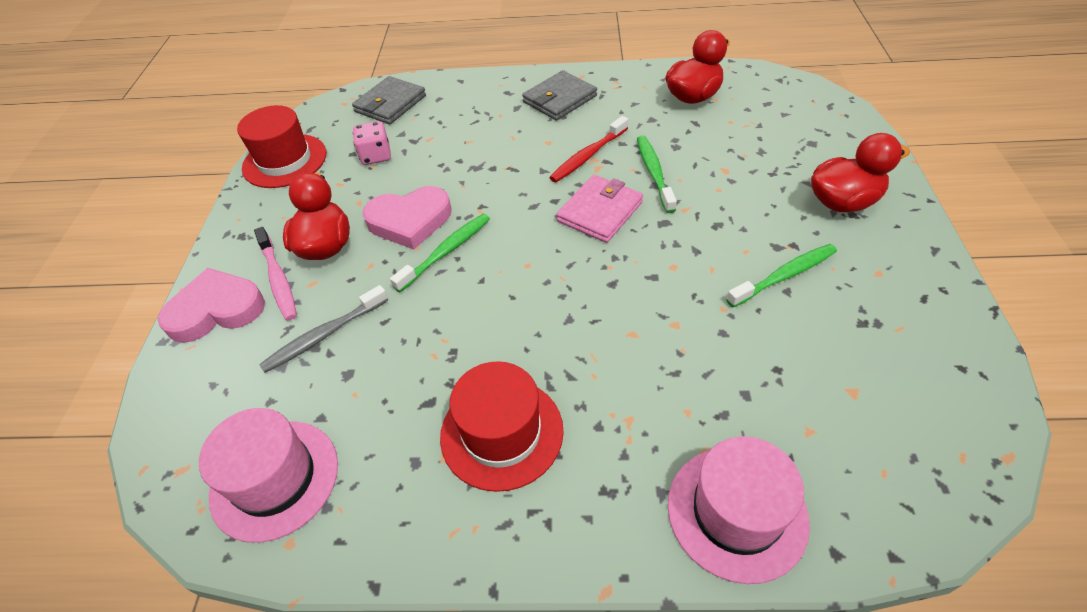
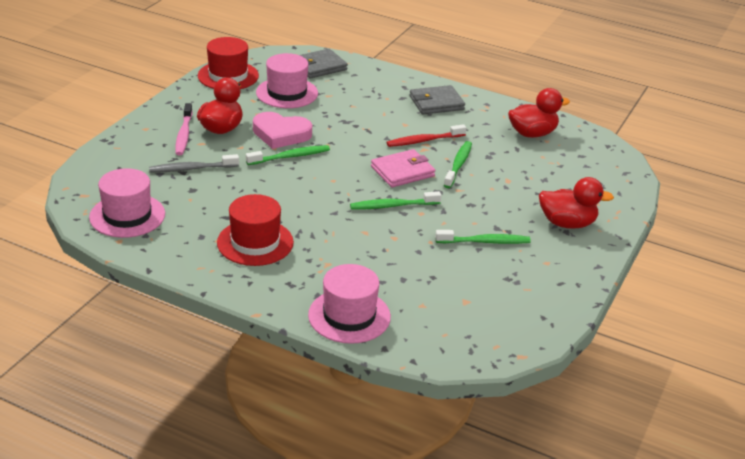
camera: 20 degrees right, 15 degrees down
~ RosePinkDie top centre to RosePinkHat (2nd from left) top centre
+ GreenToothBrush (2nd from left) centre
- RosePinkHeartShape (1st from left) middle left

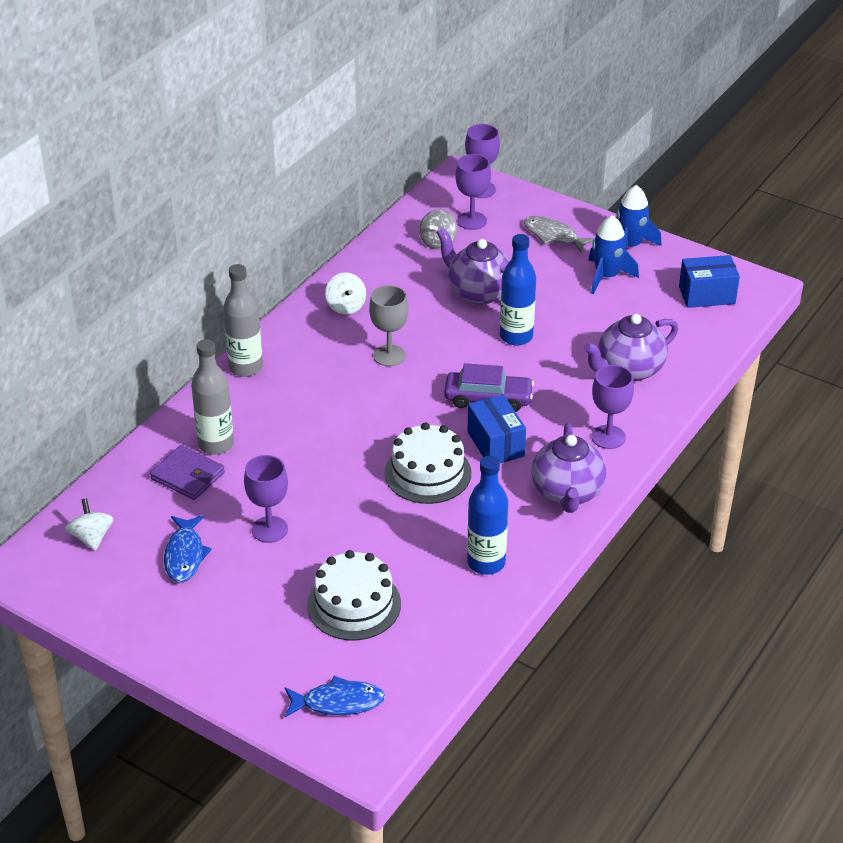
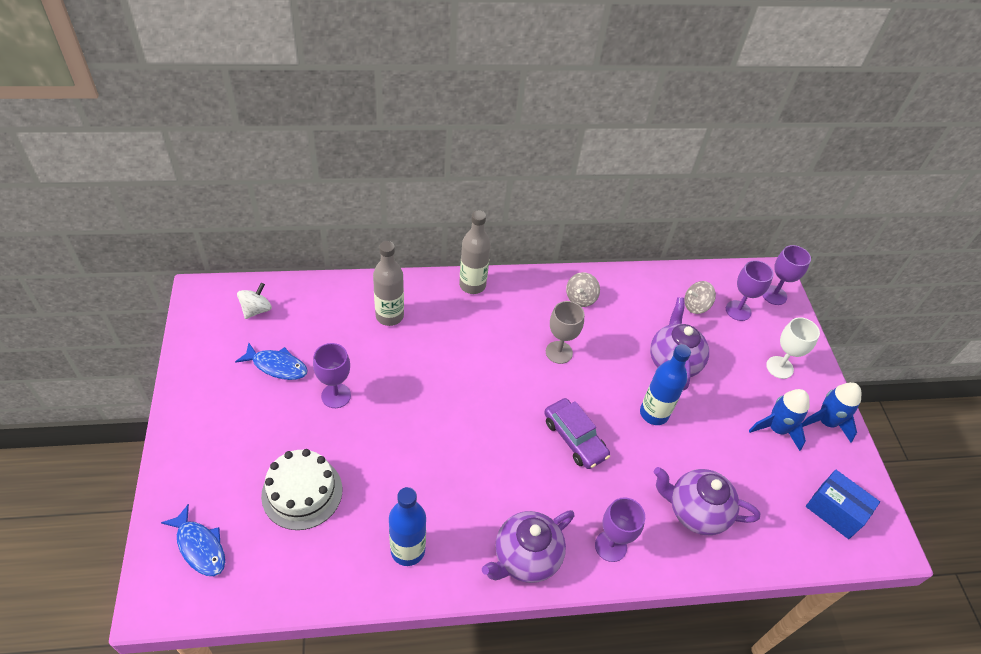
camera: 45 degrees right, 10 degrees up
~ RoyalBlueToyFish (1st from left in the first image) middle left = middle left 120 degrees counterclockwise
~ PureWhiteToyTop (2nd from left) centre to GrayToyTop (1st from left) centre
~ GrayToyFish top centre to PureWhiteChalice middle right
- VioletBillfold middle left
- PureWhiteLayerCake (2nd from left) centre
- RoyalBluePackage (1st from left) centre

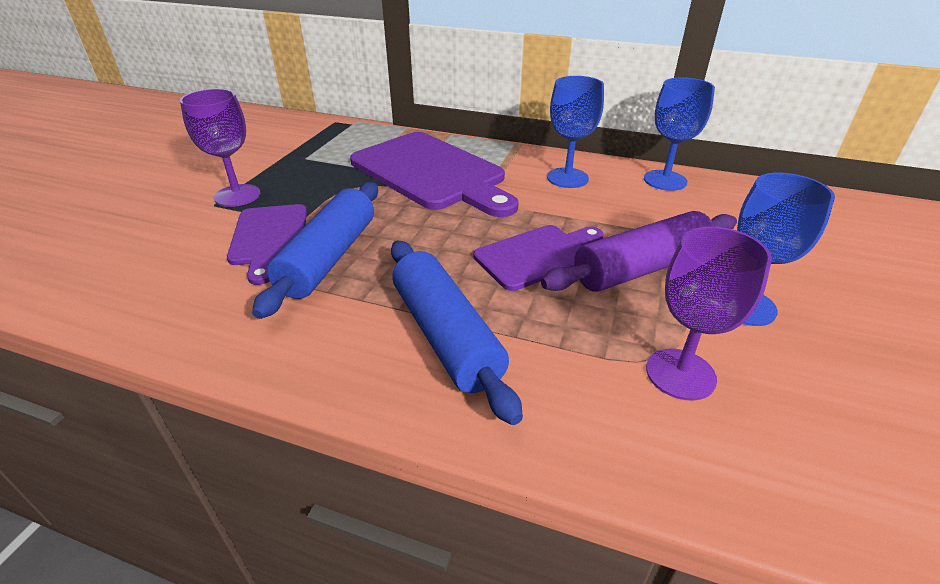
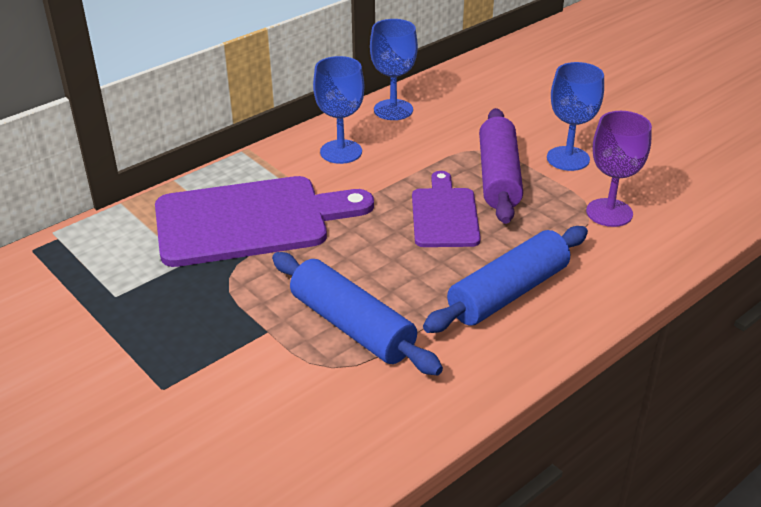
camera: 60 degrees left, 0 degrees up
~ RoyalBlueRollingPin (2nd from left) centre = centre 45 degrees counterclockwise
- VioletChalice (1st from left) top left
- VioletCuttingBoard (1st from left) middle left

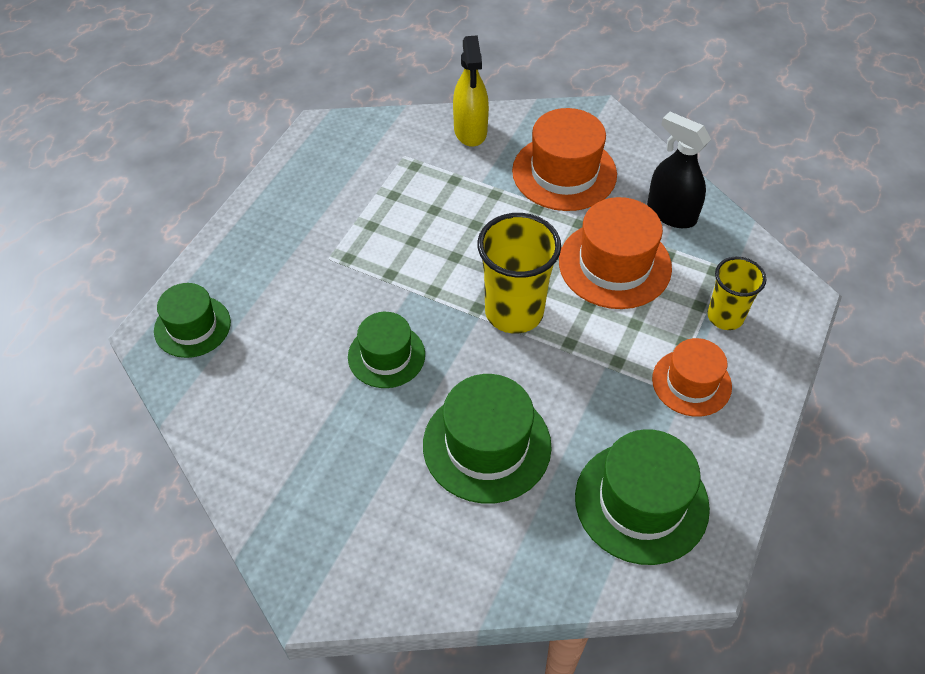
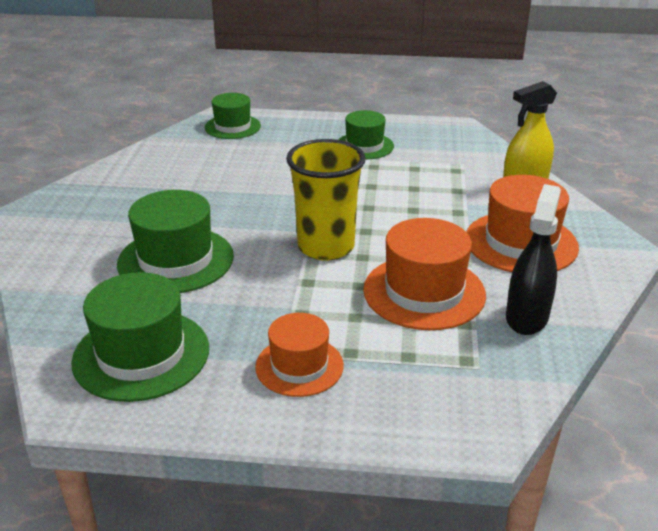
camera: 70 degrees right, 20 degrees down
~ GreenHat (2nd from left in the first image) centre to GreenHat (4th from left) top centre
- YellowBeaker (2nd from left) middle right

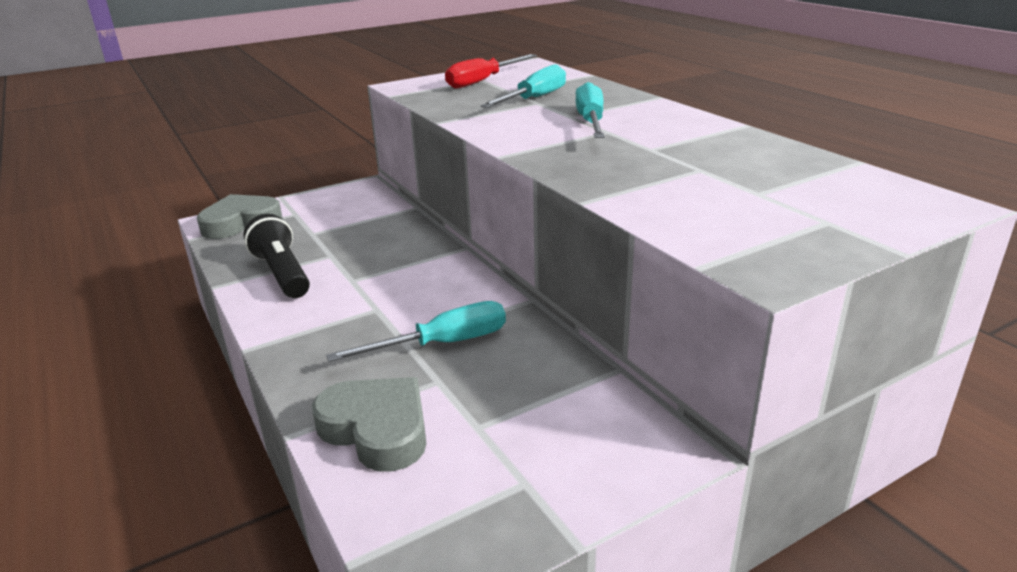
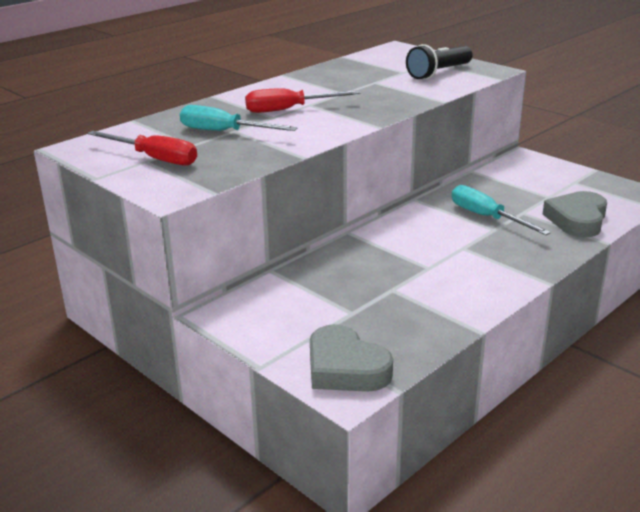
camera: 105 degrees left, 0 degrees up
~ TealScrewdriver (3rd from left) top centre to CrimsonScrewdriver (2nd from left) top centre
~ JetBlackFlashlight middle left to top right

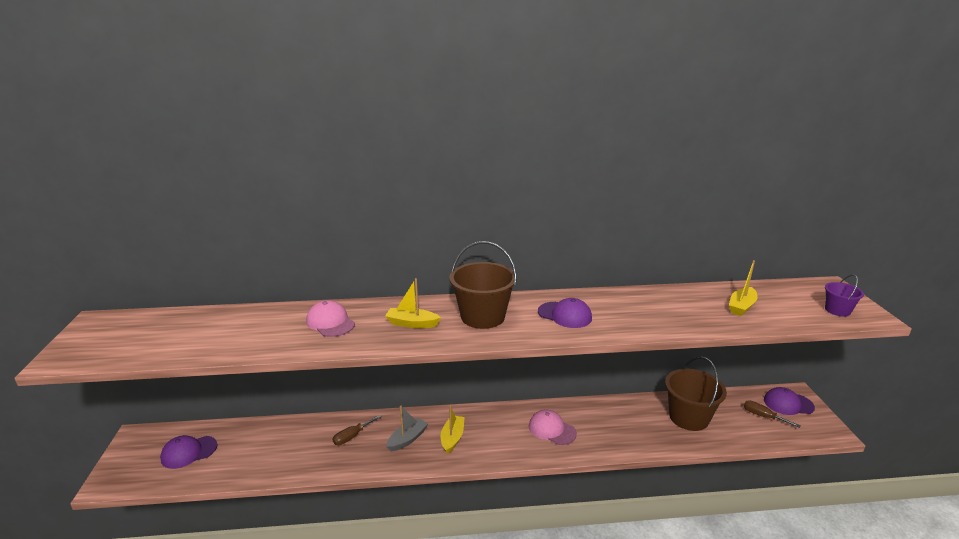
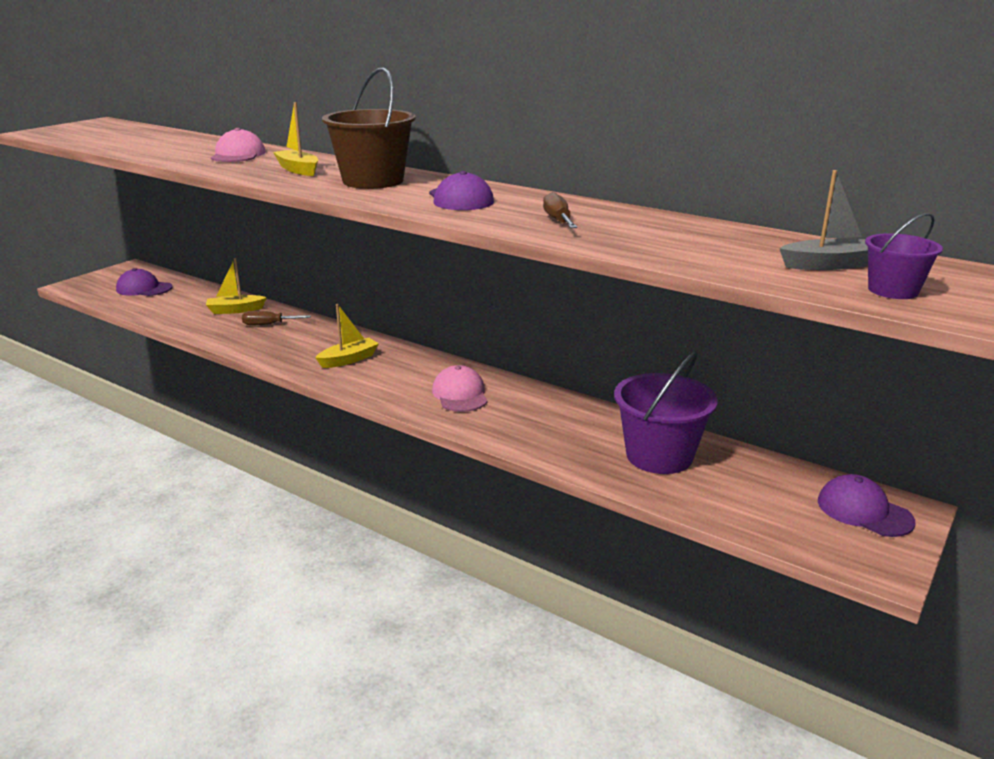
camera: 40 degrees right, 0 degrees up
~ YellowBoat (3rd from left in the first image) middle right to YellowBoat (1st from left) middle left
~ RussetScrewdriver (2nd from left) bottom right to top centre
~ RussetBucket (2nd from left) bottom right to VioletBucket (1st from left) middle right
~ GrayBoat bottom centre to top right

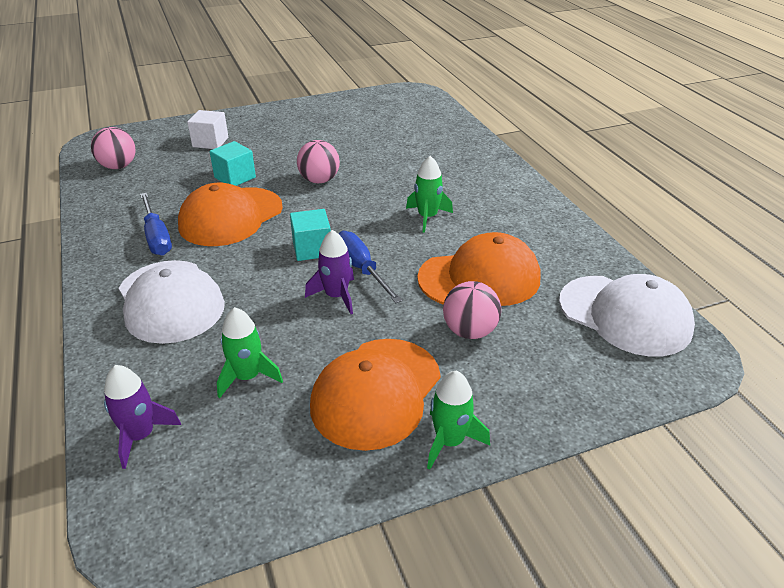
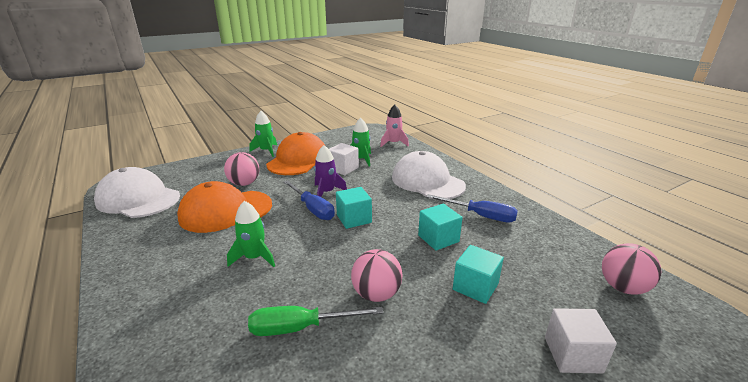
camera: 170 degrees right, 10 degrees down
+ GreenScrewdriver bottom centre
+ PureWhiteSolidCube (1st from left) centre
~ VioletToyRocket (1st from left) bottom left to RosePinkToyRocket top centre
~ OrangeColouredPeakedCap (1st from left) middle left to TealSolidCube (2nd from left) centre
~ RoyalBlueScrewdriver (1st from left in the first image) middle left = centre 150 degrees clockwise

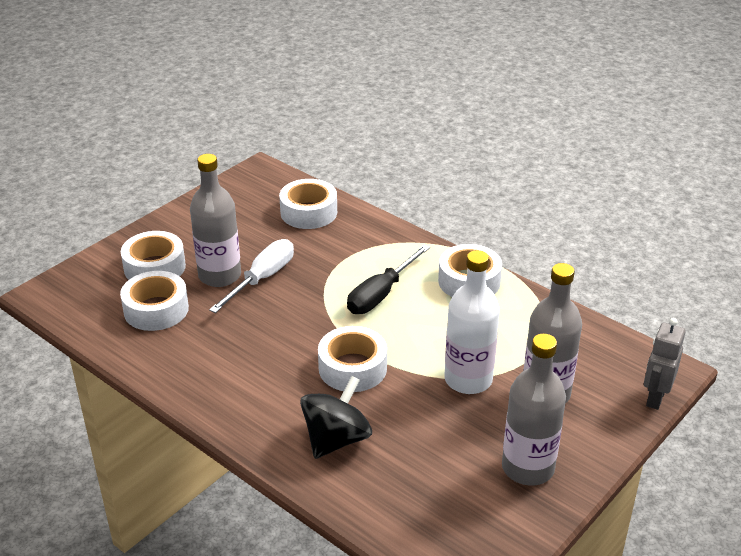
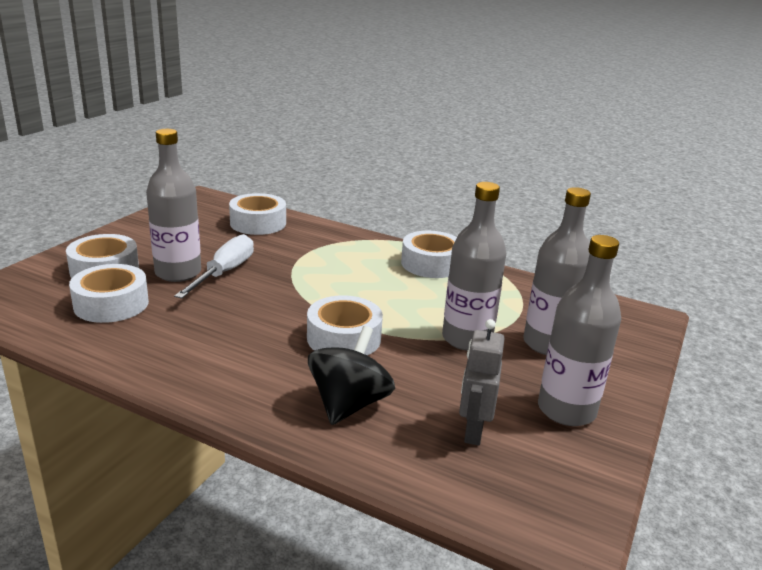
camera: 15 degrees left, 10 degrees down
~ PureWhiteDrinkBottle centre to GrayDrinkBottle (2nd from left) centre
~ GrayToyRobot middle right to bottom centre
- JetBlackScrewdriver centre

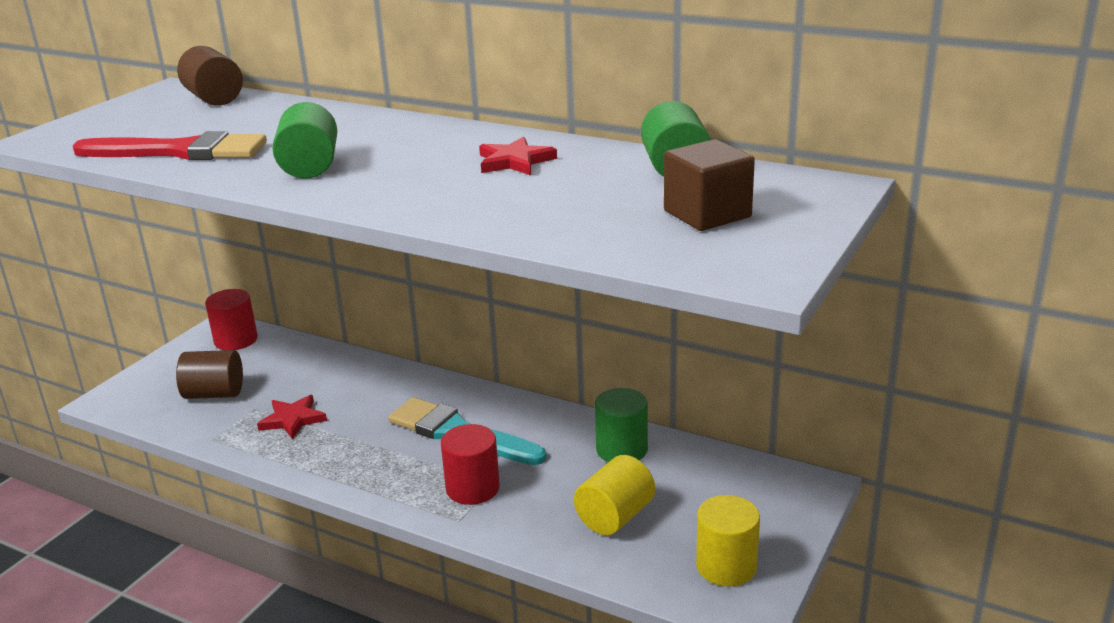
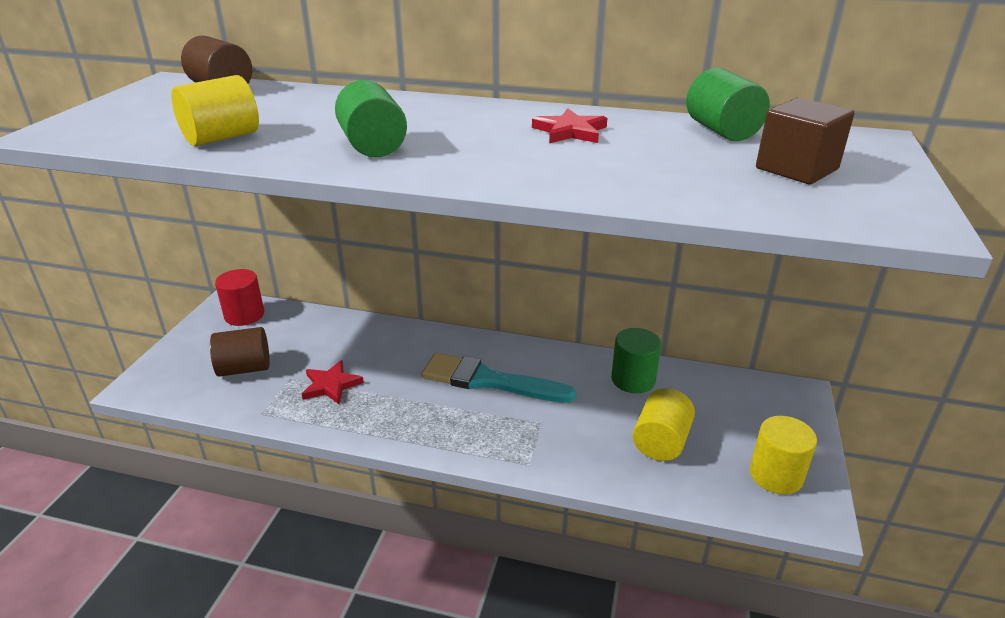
camera: 15 degrees left, 5 degrees up
~ CrimsonPaintbrush top left to YellowCylinderShape (1st from left) top left
- CrimsonCylinderShape (2nd from left) bottom centre

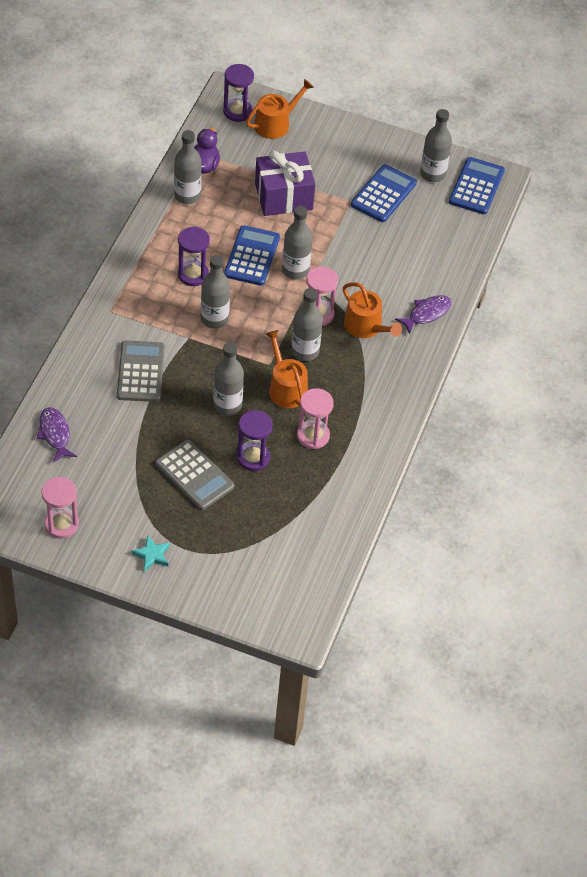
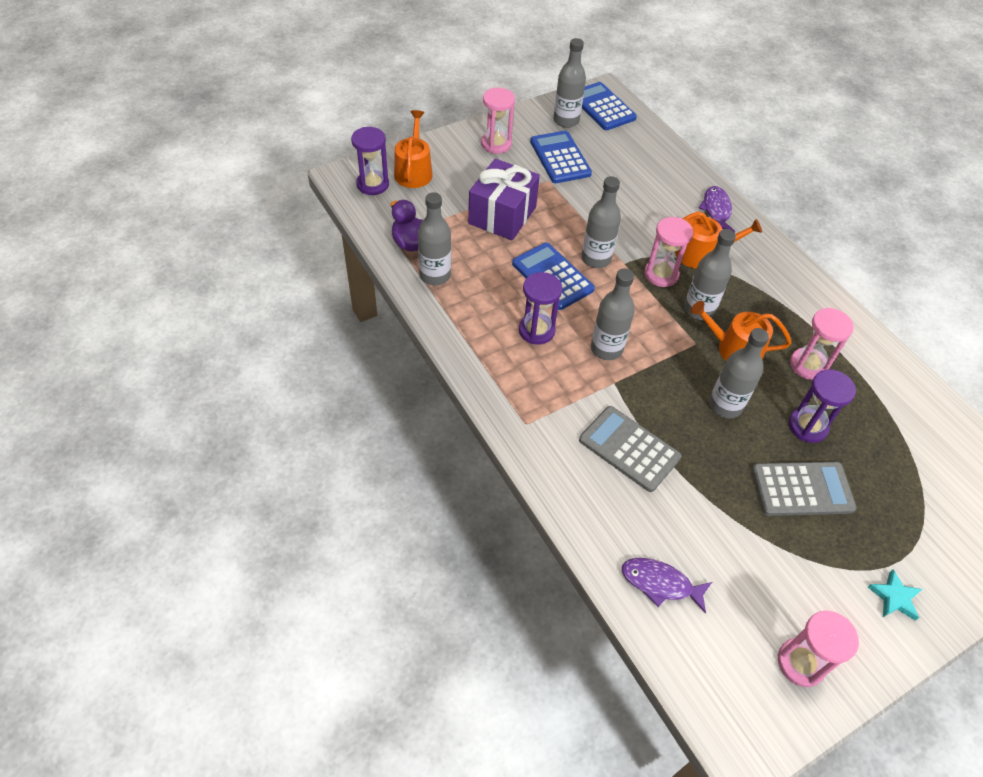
camera: 50 degrees left, 0 degrees up
+ RosePinkSandTimer (1st from left) top centre

